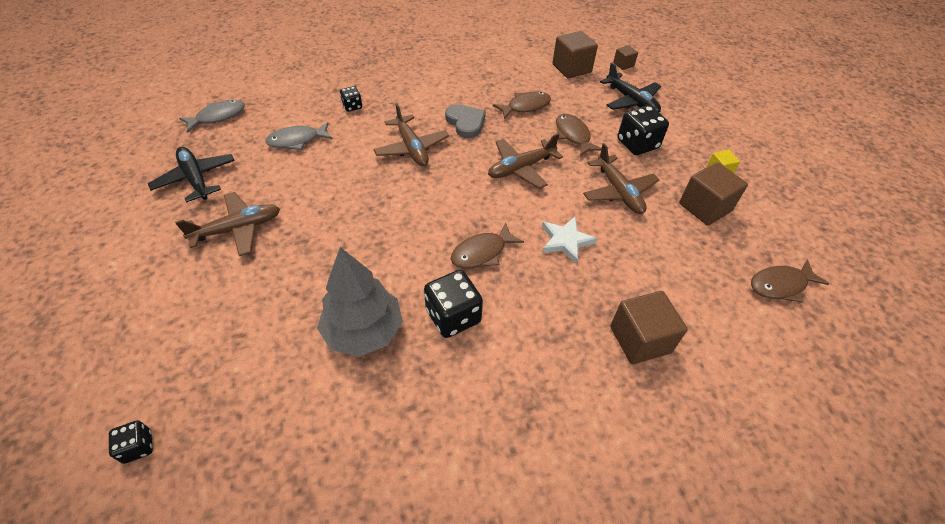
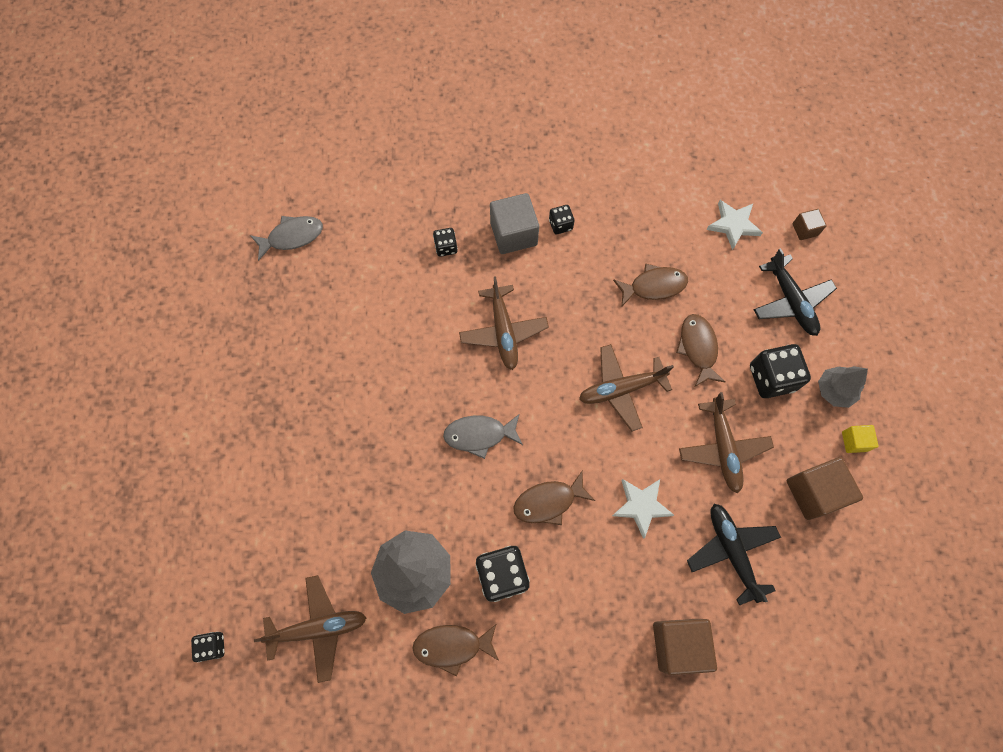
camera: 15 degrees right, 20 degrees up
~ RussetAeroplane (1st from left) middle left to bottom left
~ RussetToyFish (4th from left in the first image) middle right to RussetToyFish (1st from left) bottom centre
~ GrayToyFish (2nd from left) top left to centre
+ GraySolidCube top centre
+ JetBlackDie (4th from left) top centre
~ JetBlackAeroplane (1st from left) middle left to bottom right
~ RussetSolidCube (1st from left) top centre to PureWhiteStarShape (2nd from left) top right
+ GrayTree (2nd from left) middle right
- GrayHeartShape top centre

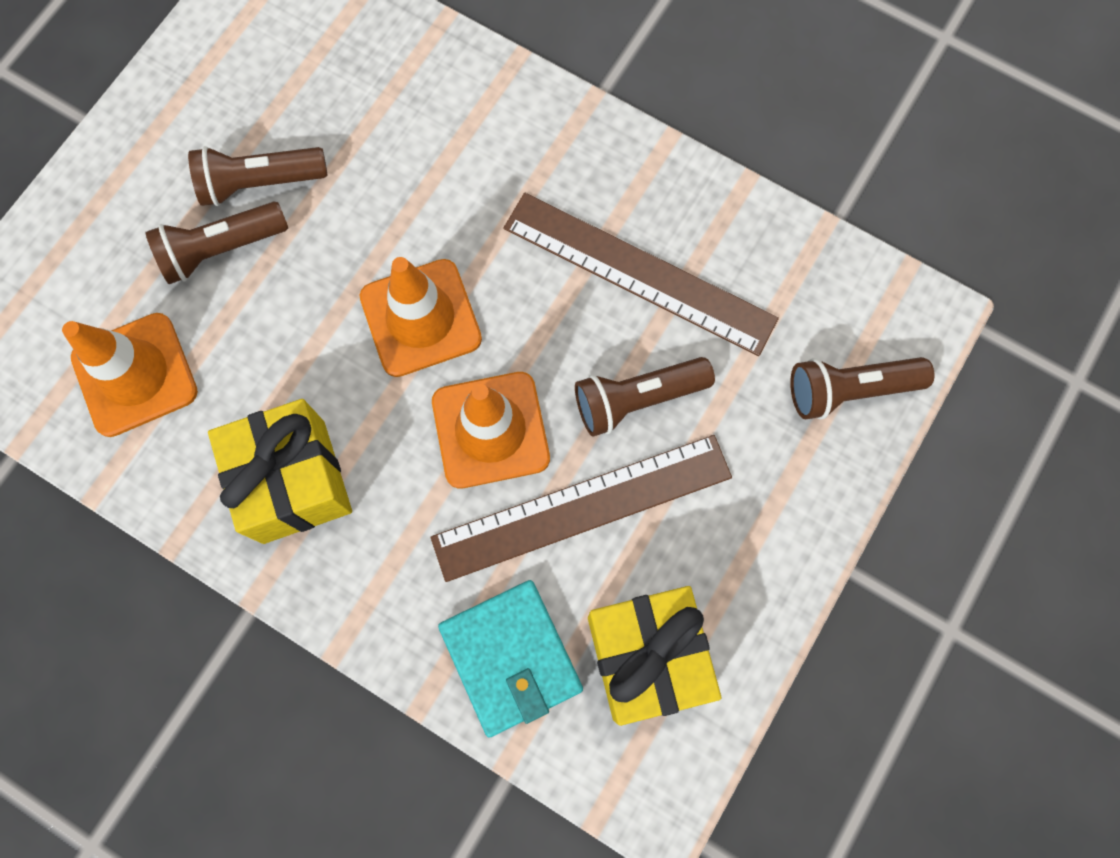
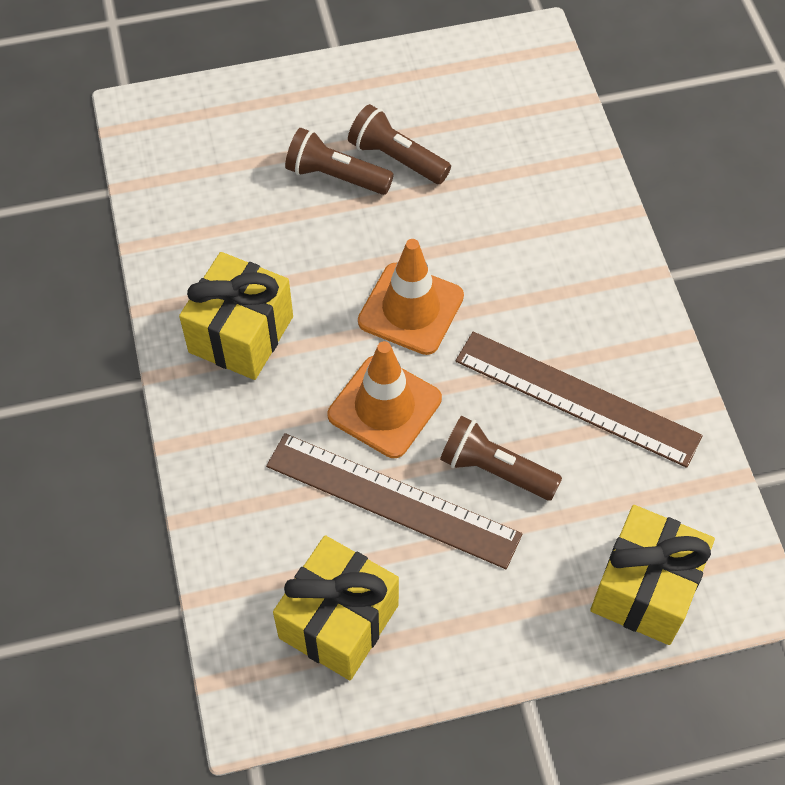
camera: 45 degrees right, 15 degrees down
~ RussetRuler (2nd from left) top centre = middle right 45 degrees counterclockwise
~ RussetFlashlight (4th from left) middle right to YellowWrappedGift (3rd from left) bottom right
- OrangeColouredTrafficCone (1st from left) middle left
- TealBillfold bottom centre

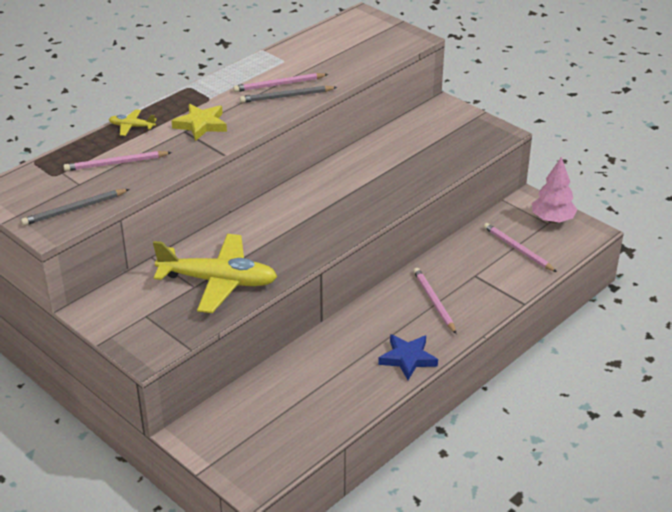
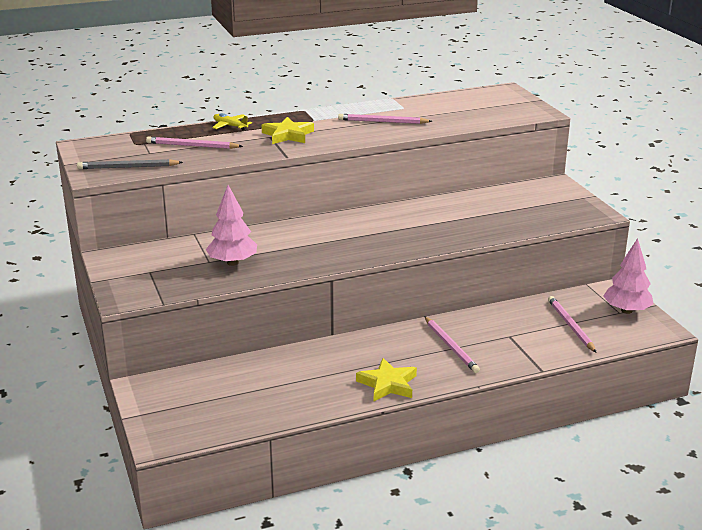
camera: 25 degrees right, 10 degrees down
~ YellowAeroplane (2nd from left) middle left to RosePinkTree (1st from left) middle left
~ RoyalBlueStarShape bottom centre to YellowStarShape (2nd from left) bottom centre
~ RosePinkWoodenPencil (3rd from left) centre = centre 150 degrees clockwise
- GrayWoodenPencil (2nd from left) top centre

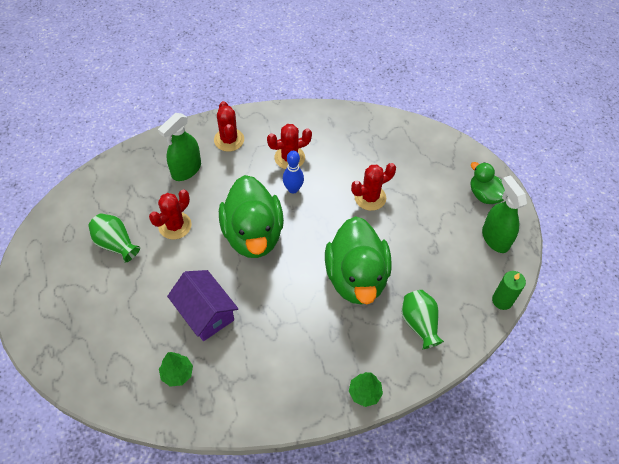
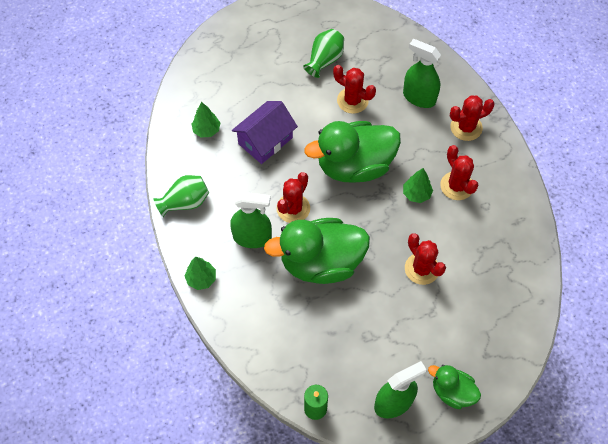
camera: 85 degrees right, 5 degrees up
~ GreenTallVase (2nd from left in the first image) bottom right to GreenTallVase (1st from left) middle left
+ GreenSprayCleaner (1st from left) centre
+ CrimsonSaguaroCactus (1st from left) centre
~ RoyalBlueSkittle centre to GreenTree (3rd from left) middle right
~ GreenRubberDuck (3rd from left) middle right = bottom right 105 degrees counterclockwise

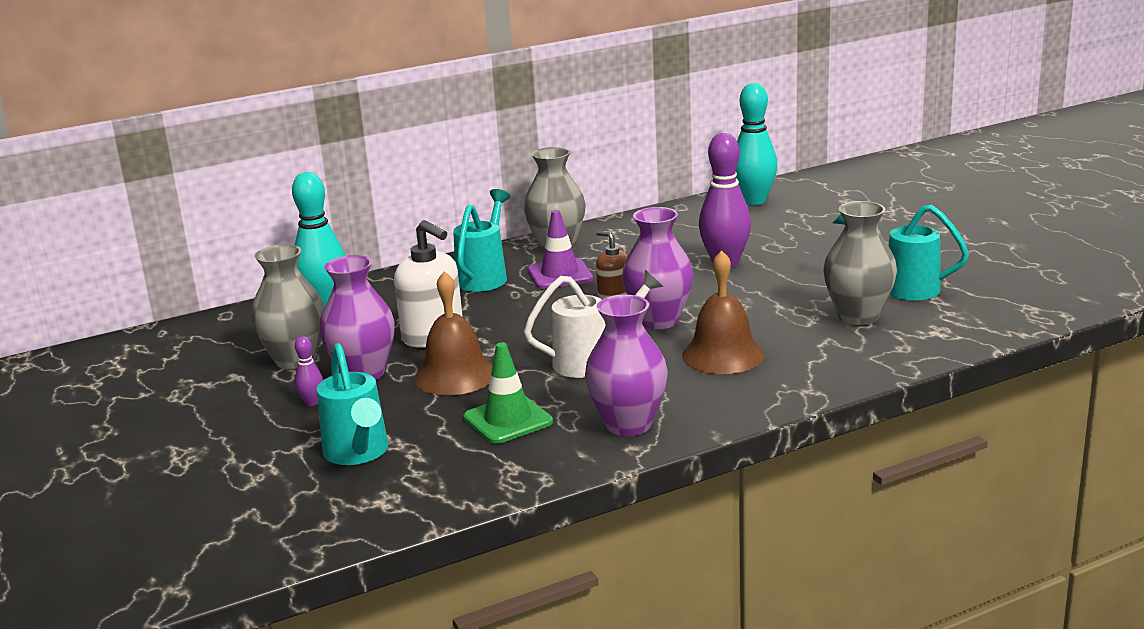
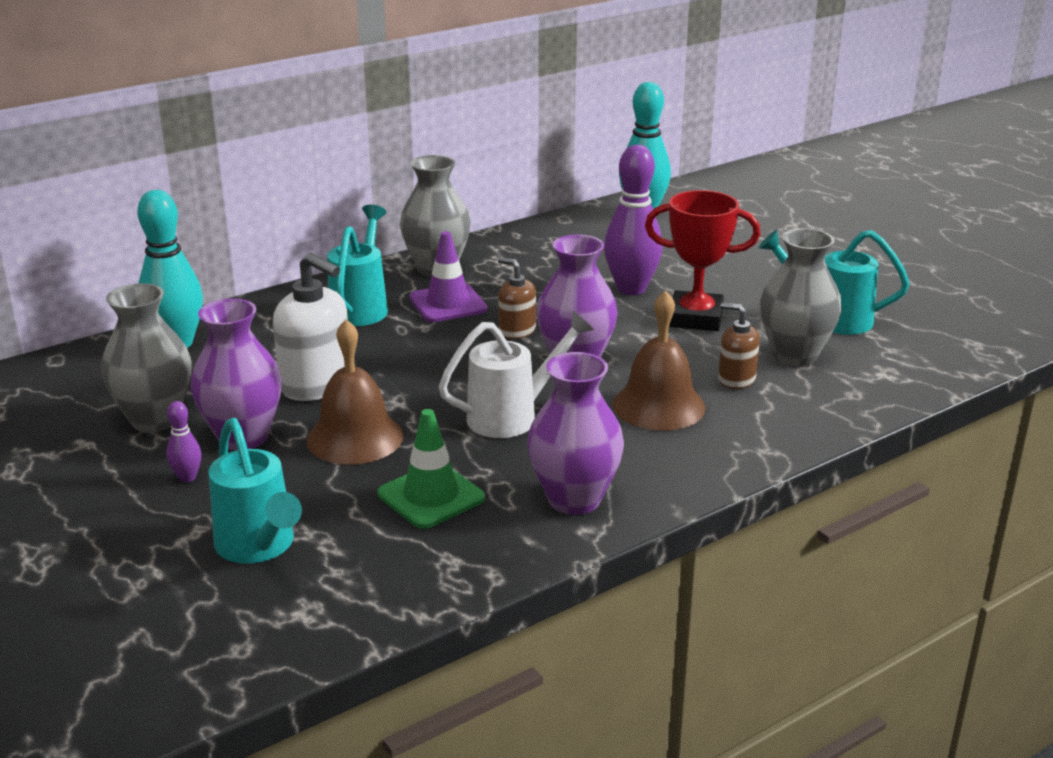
camera: 10 degrees left, 5 degrees up
+ CrimsonTrophy middle right
+ RussetPumpBottle (2nd from left) middle right

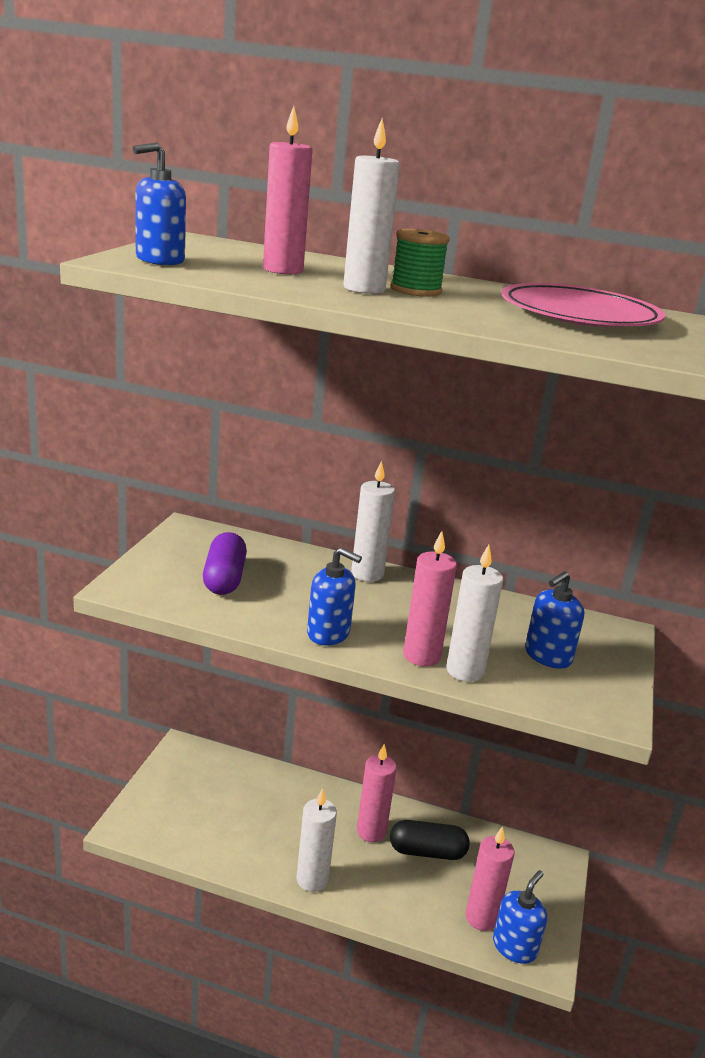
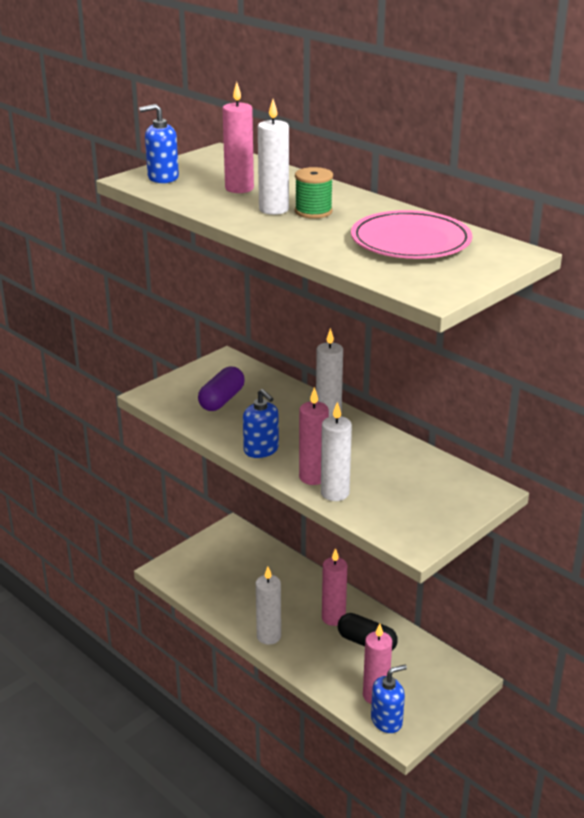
camera: 30 degrees right, 5 degrees up
- RoyalBluePumpBottle (4th from left) middle right

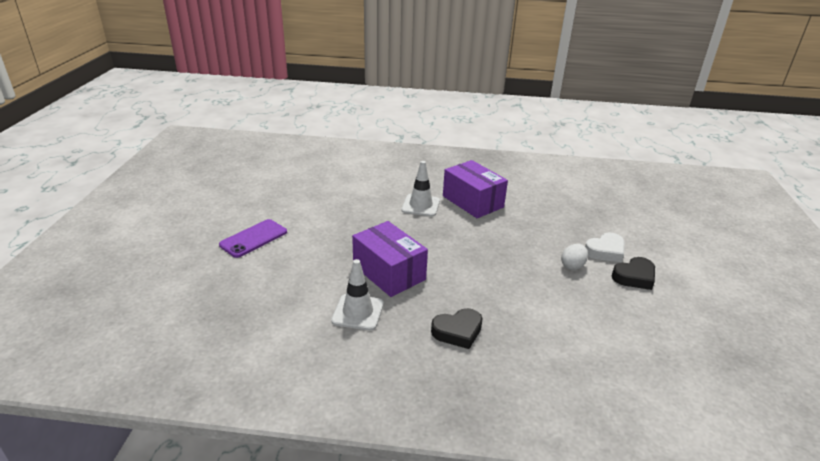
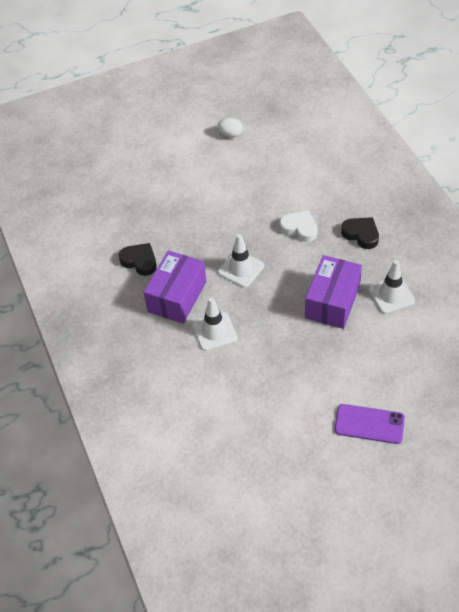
camera: 115 degrees left, 20 degrees up
~ JetBlackHeartShape (2nd from left in the first image) middle right to JetBlackHeartShape (1st from left) middle left
~ PureWhiteEgg middle right to top centre
+ PureWhiteTrafficCone (2nd from left) centre
~ PureWhiteHeartShape middle right to centre

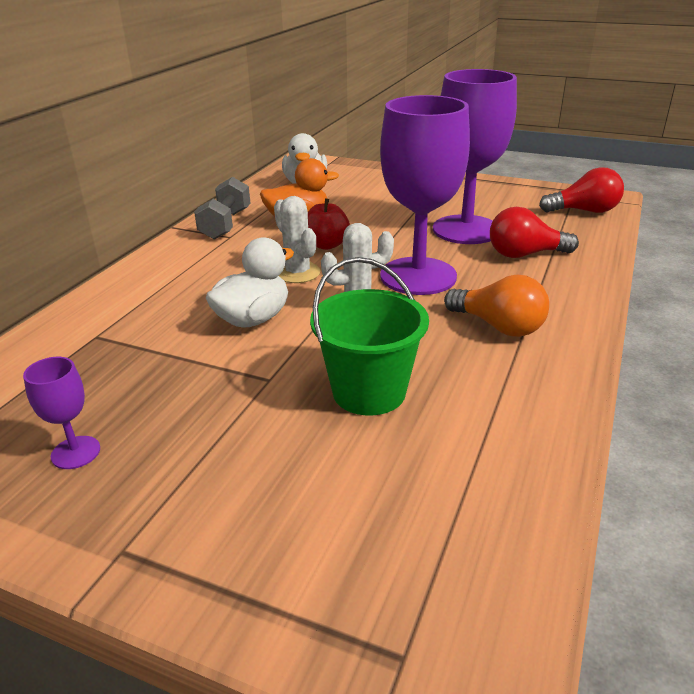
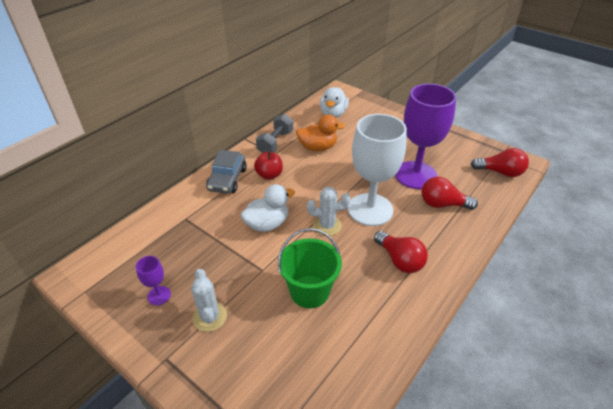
camera: 15 degrees right, 10 degrees up
~ PureWhiteSaguaroCactus (1st from left) centre to bottom centre
+ GrayToyCar centre
~ CrimsonToyApple top centre to centre
~ VioletChalice (2nd from left) top centre to PureWhiteChalice centre
~ OrangeColouredLightBulb middle right to CrimsonLightBulb (1st from left) centre

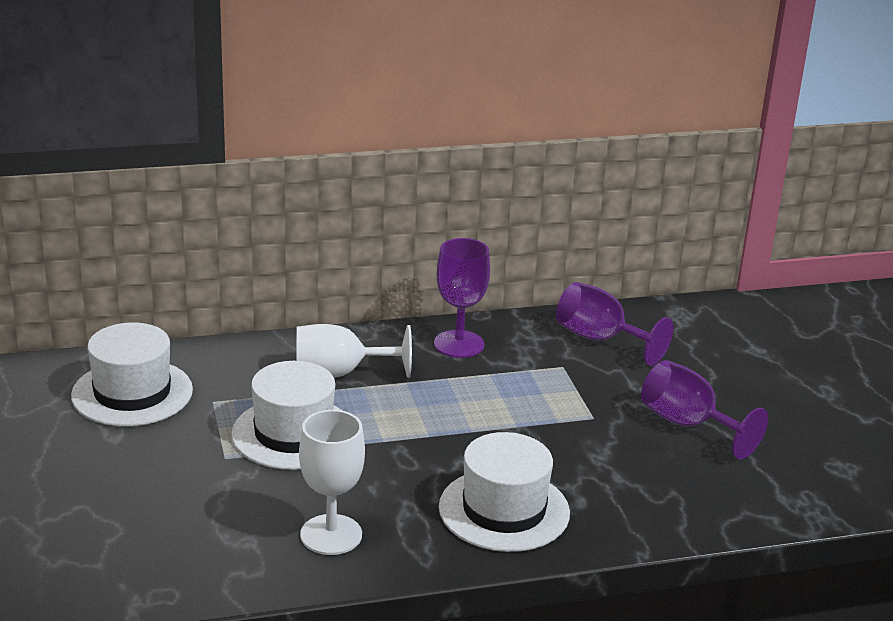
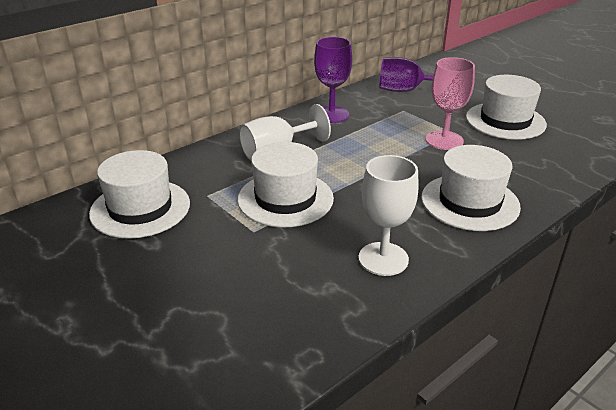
camera: 25 degrees left, 5 degrees up
+ RosePinkChalice top right
~ VioletChalice (3rd from left) middle right to PureWhiteHat (4th from left) top right

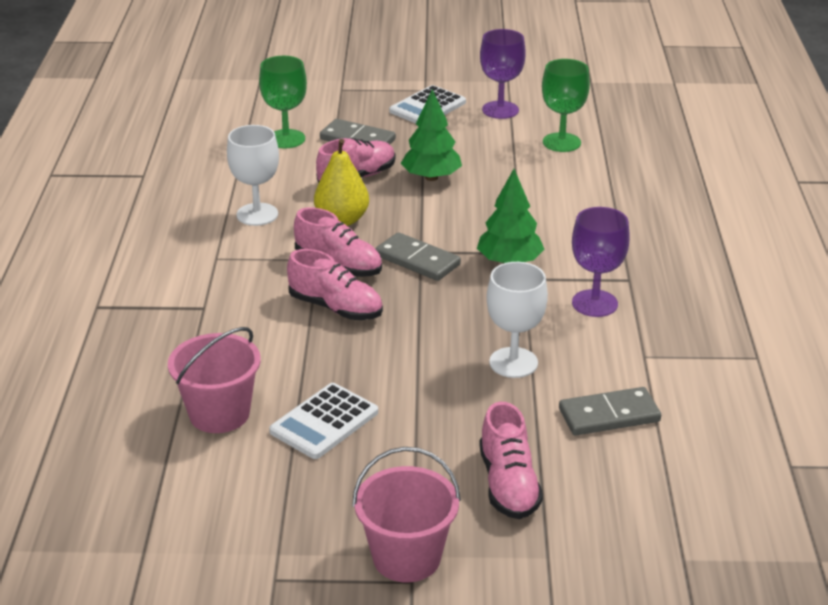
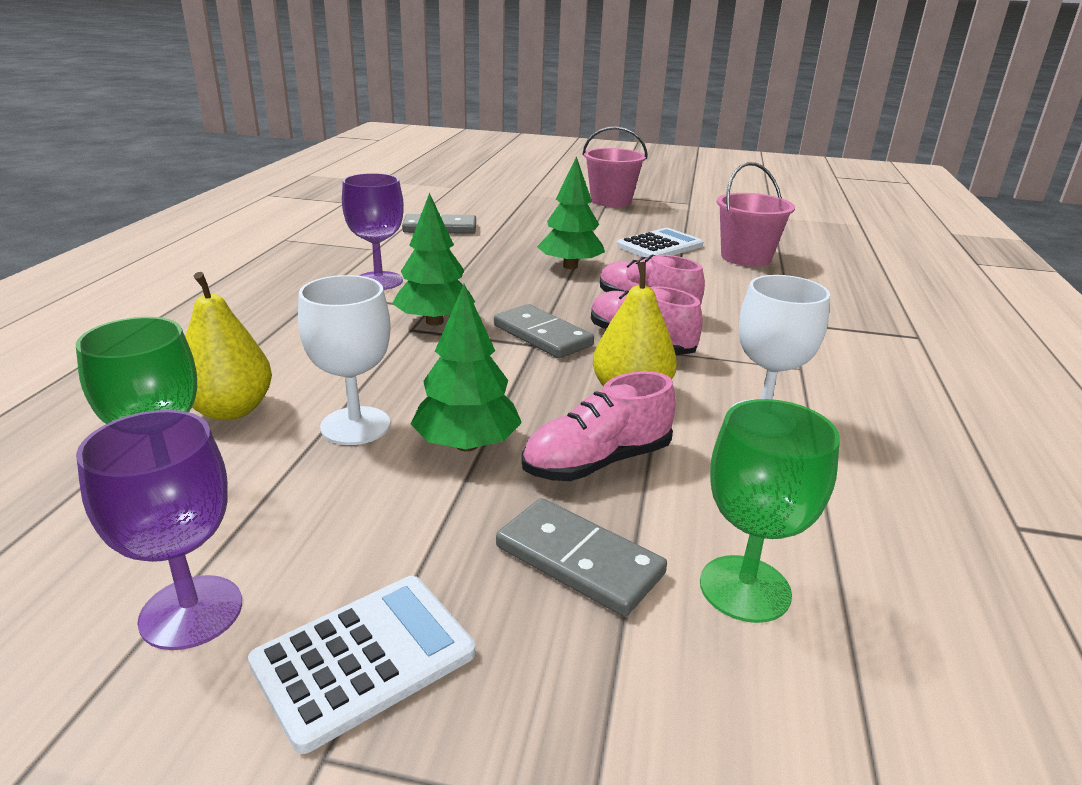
camera: 170 degrees left, 5 degrees down
+ YellowToyPear (1st from left) middle left
~ PureWhiteChalice (2nd from left in the first image) centre to PureWhiteChalice (1st from left) middle left
+ GreenTree (3rd from left) top centre
- RosePinkSneaker (4th from left) bottom centre

